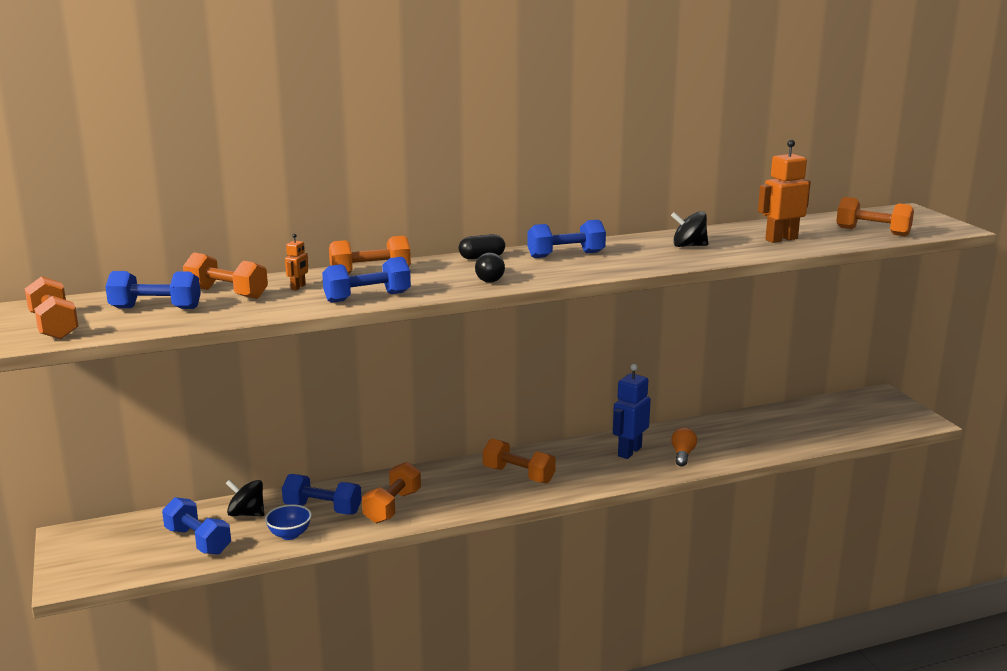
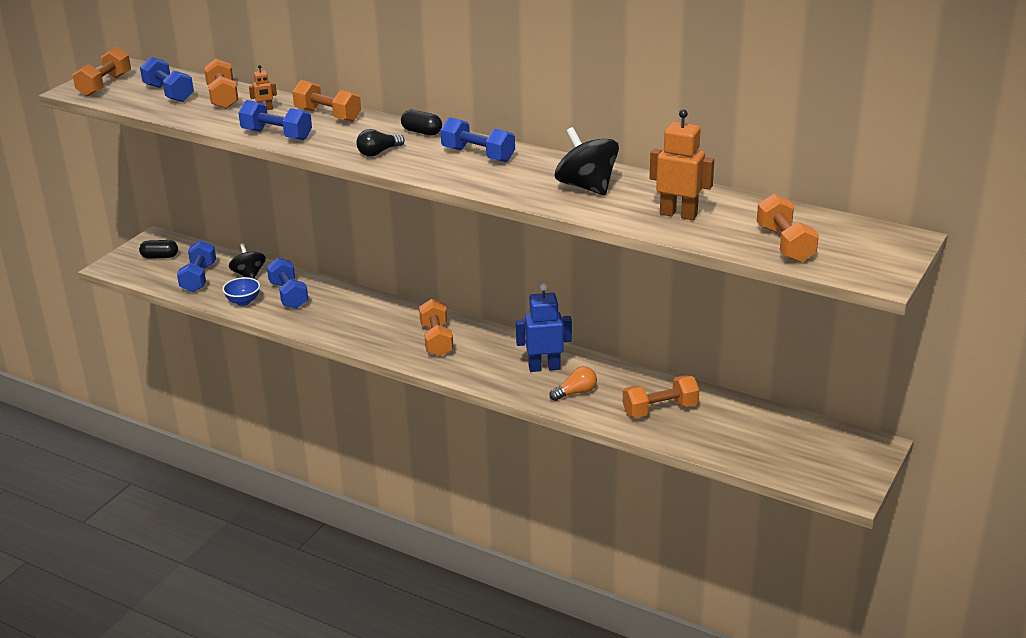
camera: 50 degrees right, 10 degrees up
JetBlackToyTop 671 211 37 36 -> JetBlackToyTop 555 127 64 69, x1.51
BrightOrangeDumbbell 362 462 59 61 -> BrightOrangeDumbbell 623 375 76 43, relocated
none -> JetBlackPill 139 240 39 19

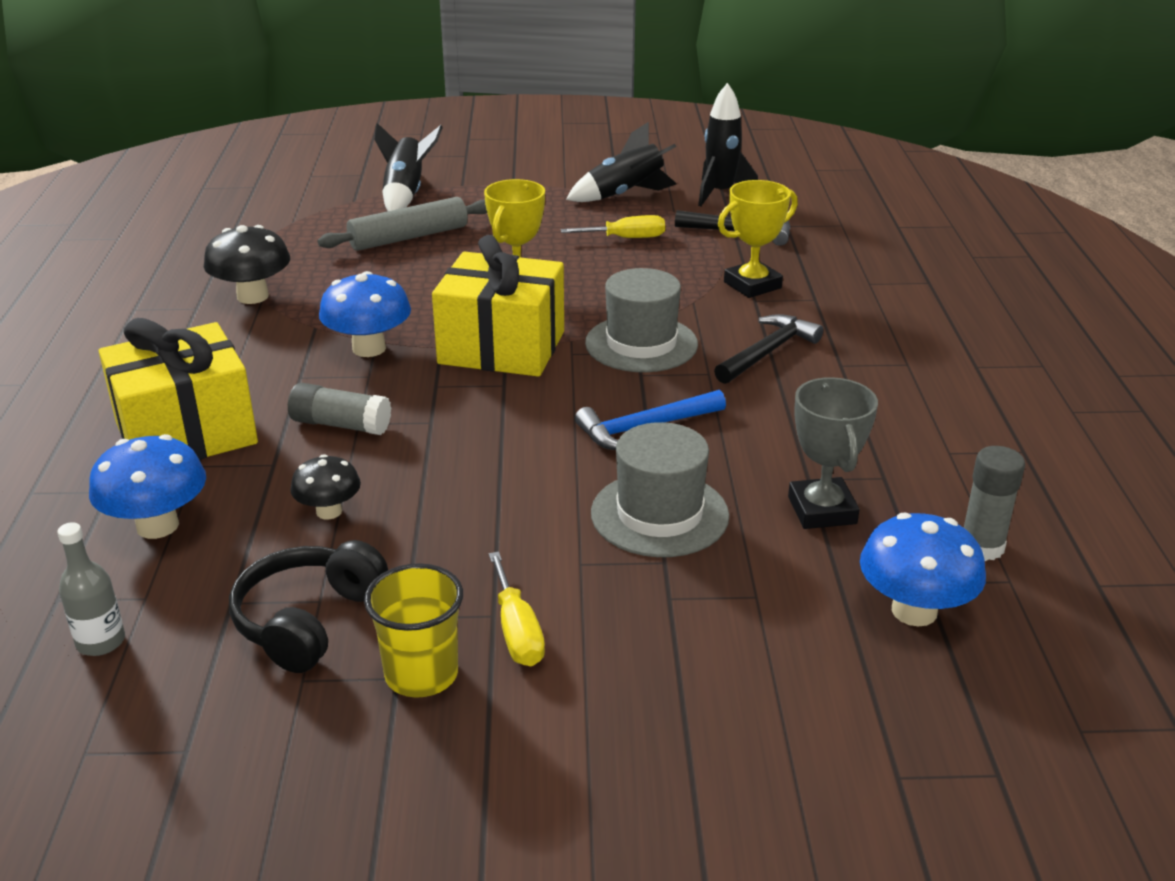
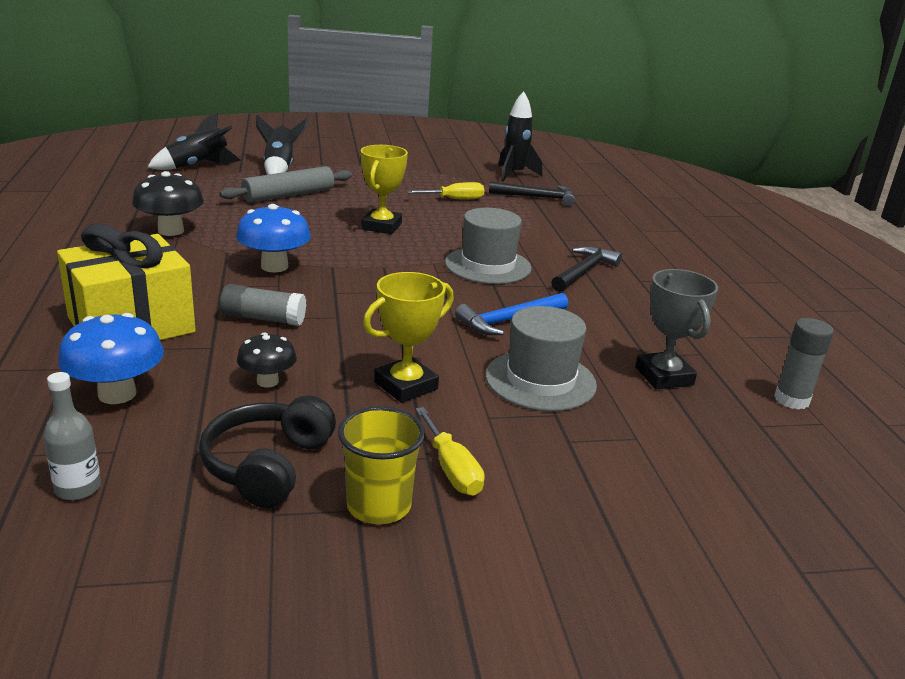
camera: 10 degrees left, 5 degrees down
JetBlackRocket 566 122 111 80 -> JetBlackRocket 148 113 93 57, relocated
GoldenTrophy 718 180 80 118 -> GoldenTrophy 363 272 91 131, relocated
GoldenWrappedGift 432 235 132 142 -> none
BlueMushroom 860 512 126 115 -> none

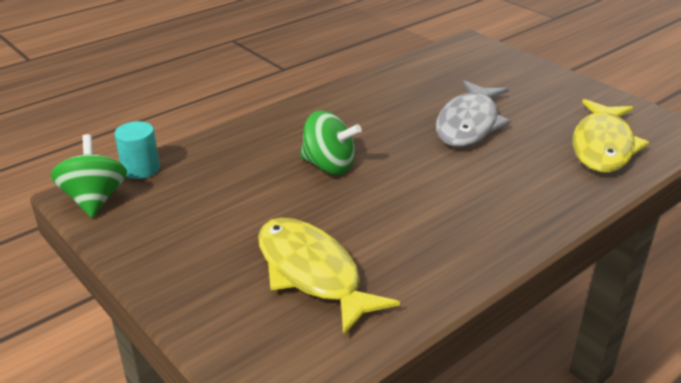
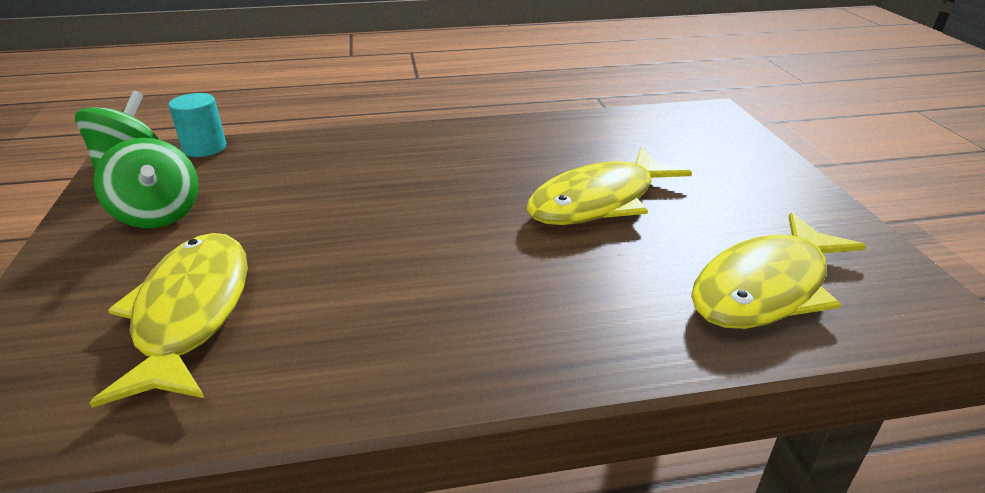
camera: 30 degrees right, 0 degrees up
GreyFish 436 80 75 67 -> GoldenFish 527 148 165 77
GreenToyTop 300 110 62 64 -> GreenToyTop 94 138 104 90, relocated

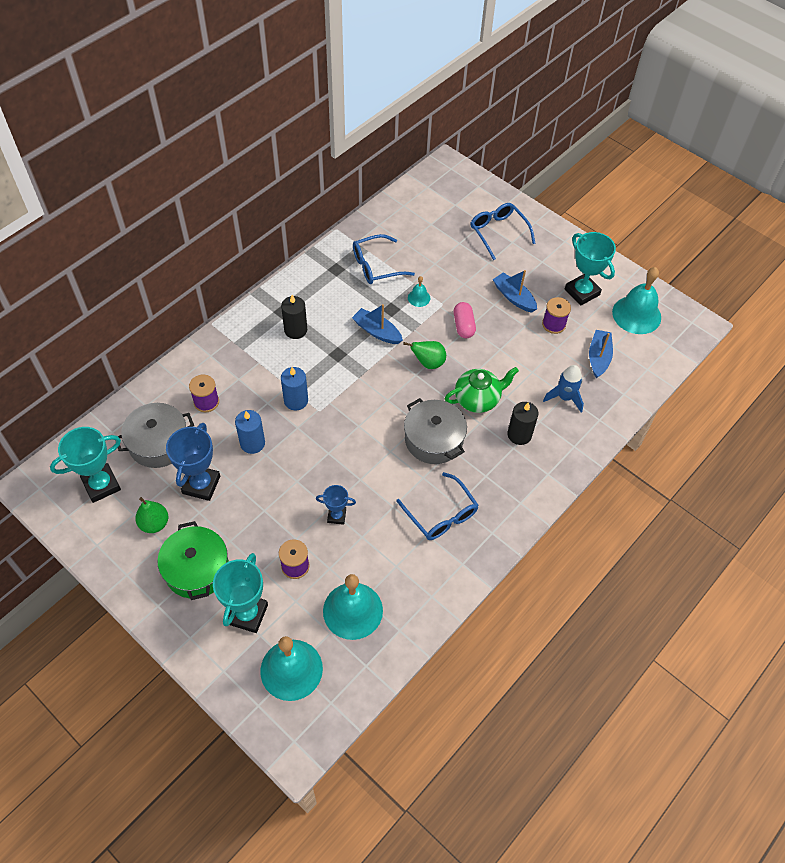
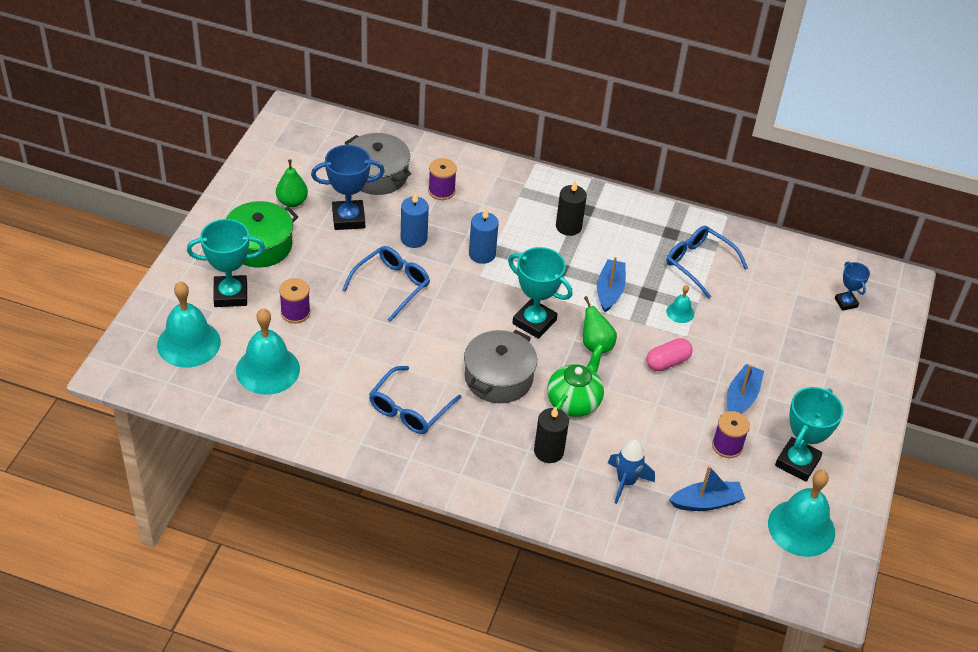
camera: 65 degrees right, 10 degrees down
BlueEyeglasses 471 203 65 57 -> BlueEyeglasses 342 246 88 76, relocated
GreenTeaPot 445 367 74 46 -> GreenTeaPot 547 344 57 73, 105 degrees counterclockwise
TurquoiseTrophy 50 427 71 76 -> TurquoiseTrophy 508 247 65 92, relocated
BlueTrophy 316 485 40 40 -> BlueTrophy 835 261 35 50, relocated

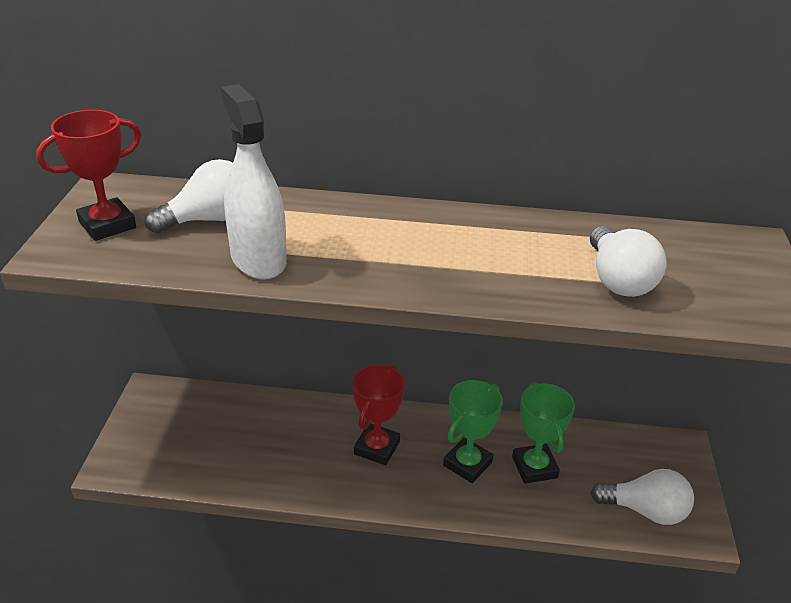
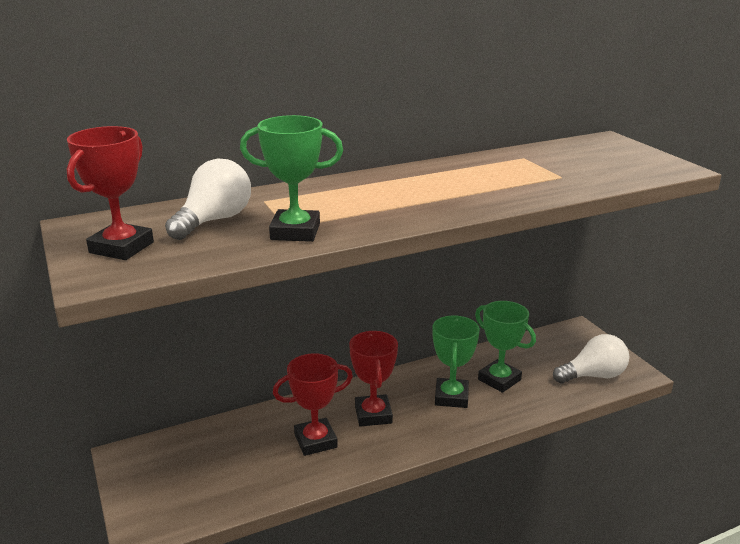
camera: 30 degrees left, 10 degrees down
WhiteSprayCleaner 221 84 66 196 -> GreenTrophy 240 115 103 127
WhiteLightBulb 590 226 77 71 -> none
none -> ScarletTrophy 273 353 80 103

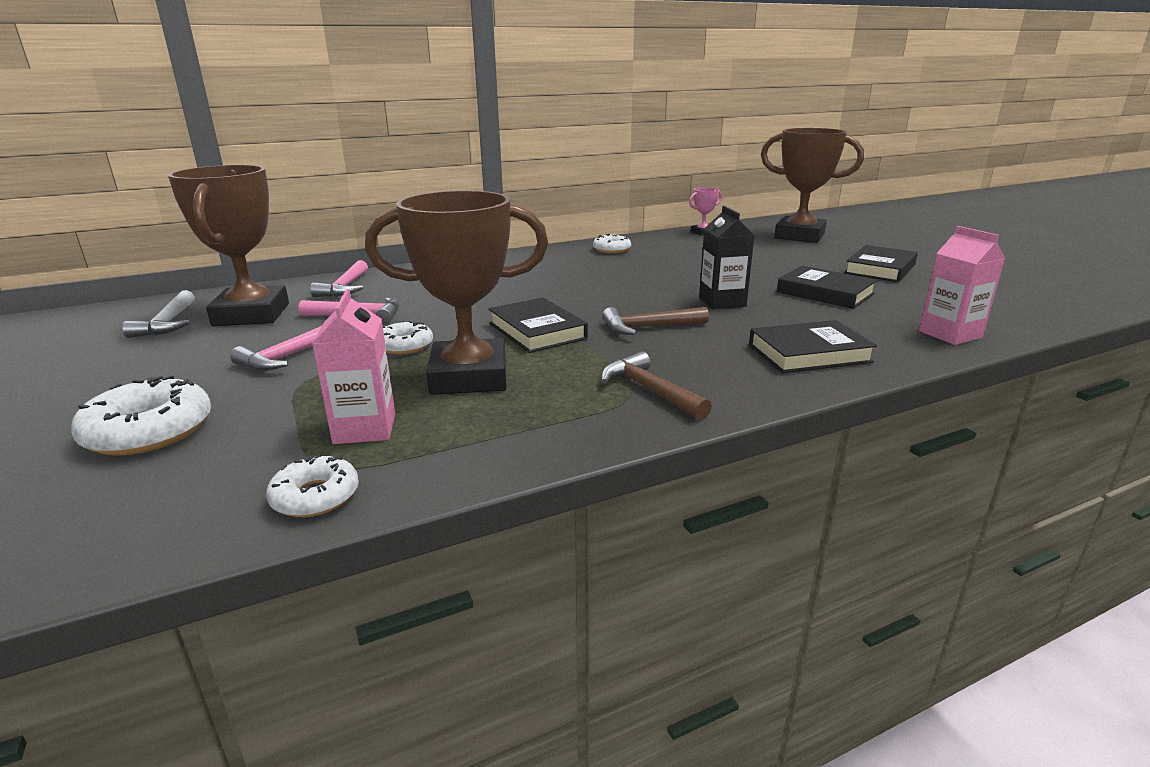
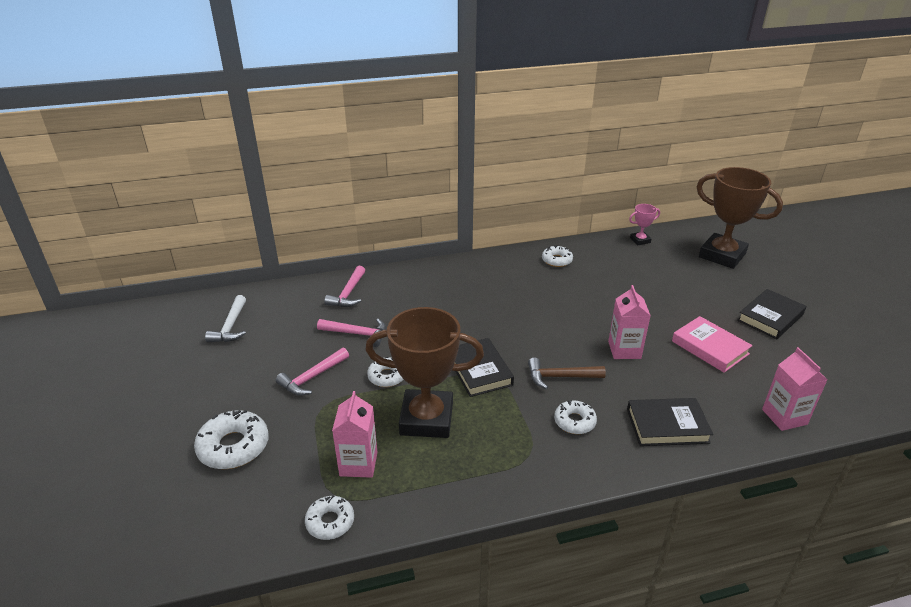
camera: 10 degrees right, 10 degrees up
RussetTrophy 168 165 121 161 -> none
JetBlackMilkCarton 699 206 56 103 -> RosePinkMilkCarton 608 285 43 74
JetBlackHardback 777 266 100 43 -> RosePinkHardback 672 316 81 57
RussetHammer 601 351 111 69 -> none
none -> WhiteGlazedDonut 554 400 43 34

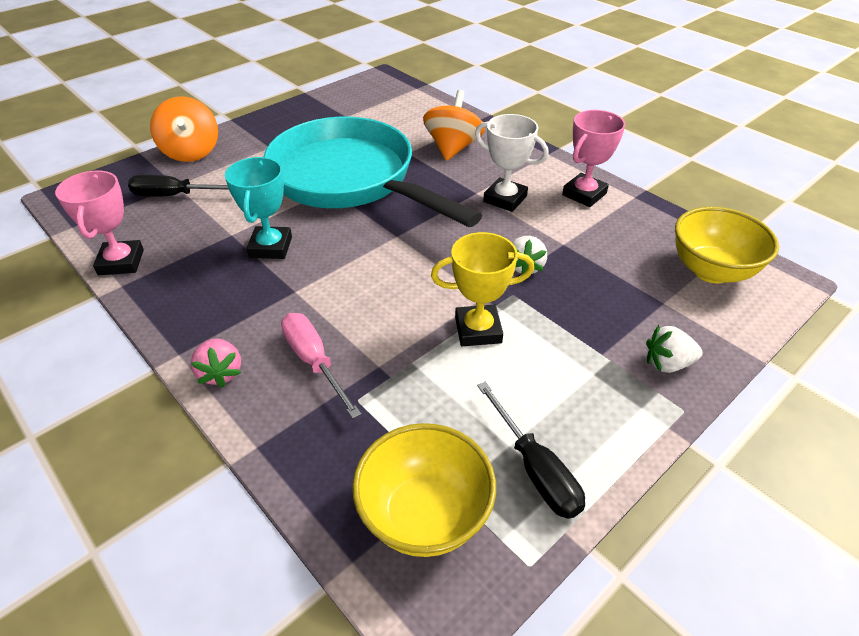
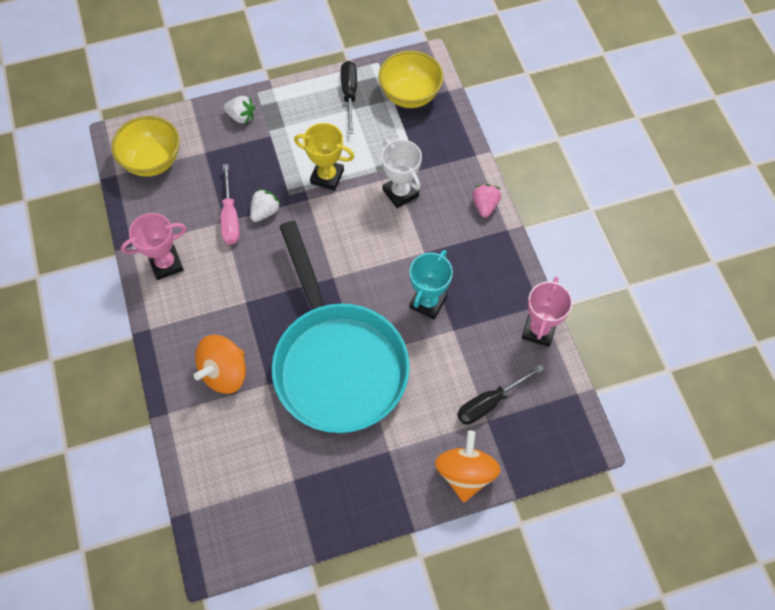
camera: 155 degrees left, 20 degrees up
WhiteTrophy 475 114 74 98 -> WhiteTrophy 381 140 41 68, relocated
JetBlackFlatScrewdriver 128 175 101 22 -> JetBlackFlatScrewdriver 457 364 87 60, 120 degrees clockwise
RosePinkFlatScrewdriver 281 313 80 106 -> RosePinkFlatScrewdriver 221 164 19 81, relocated

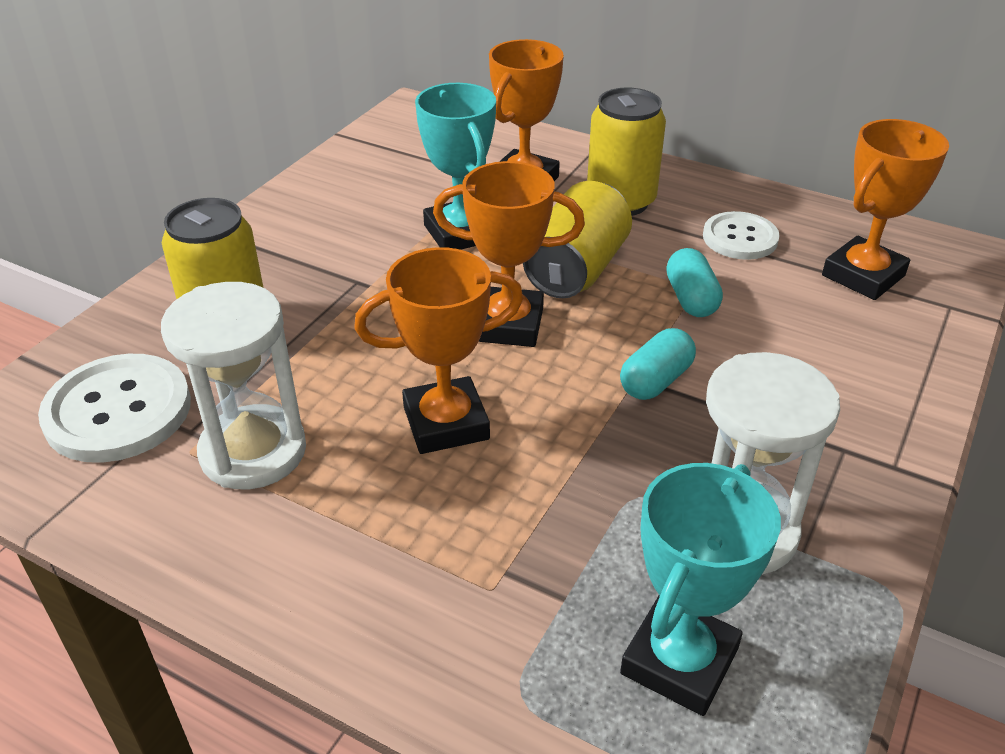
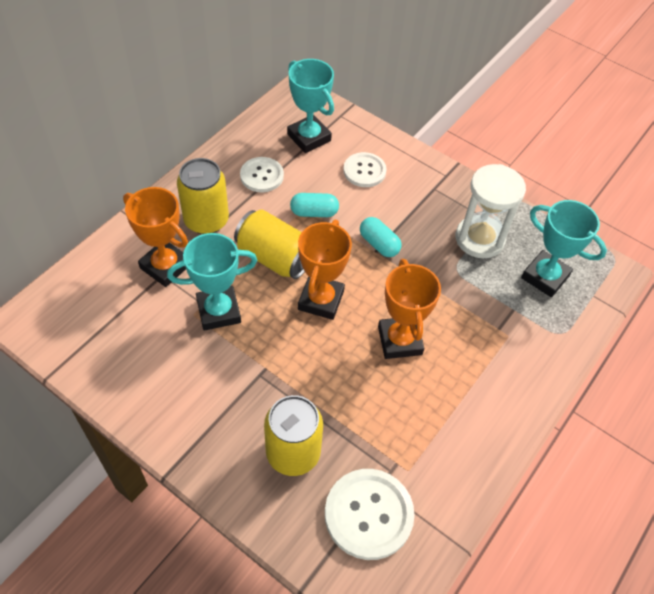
camera: 85 degrees left, 15 degrees up
BrightOrangeTrophy 822 119 127 181 -> TurquoiseTrophy 287 59 47 94
WhiteSandglass 161 282 145 207 -> none
none -> WhiteShirtButton 343 152 44 35

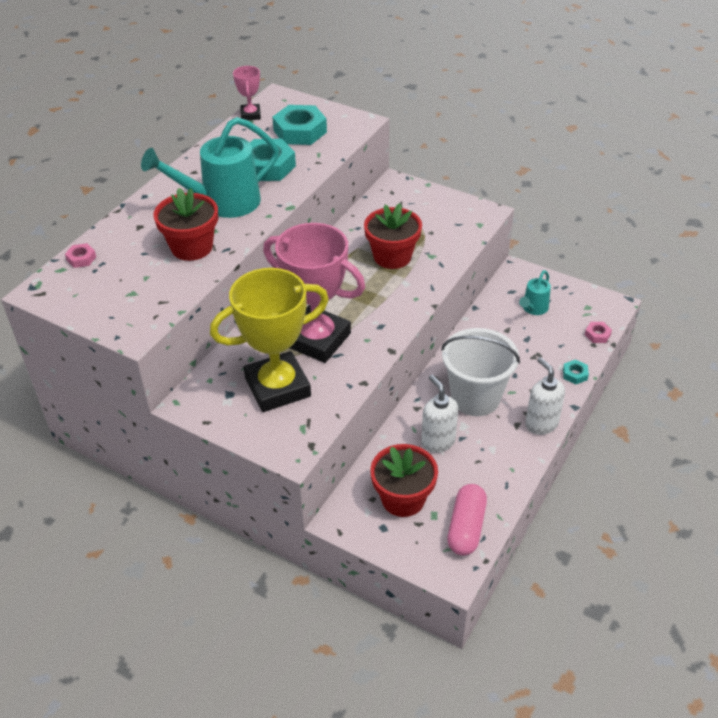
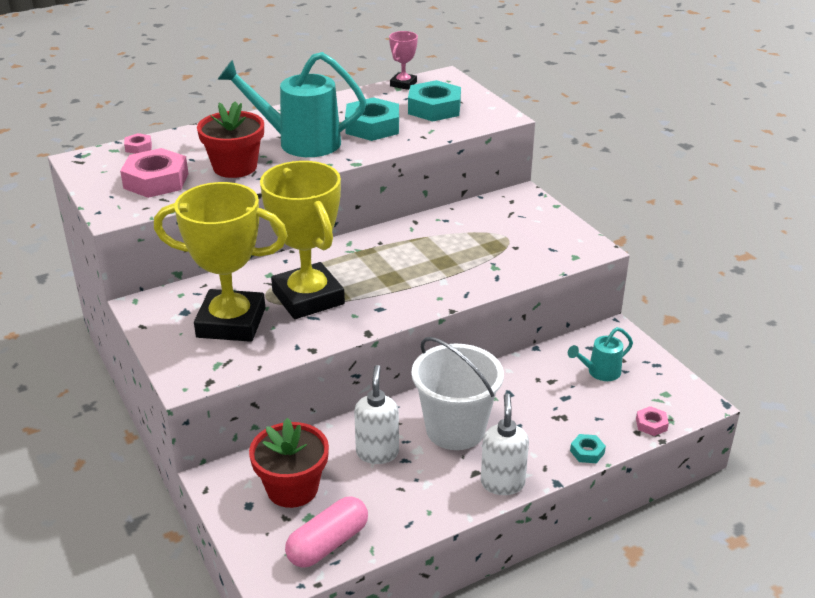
camera: 30 degrees right, 10 degrees down
ScarletPottedPlant 364 203 58 66 -> none
RosePinkTrophy 263 223 102 140 -> GoldenTrophy 260 161 85 158
none -> RosePinkHexagonNut 120 148 68 50

